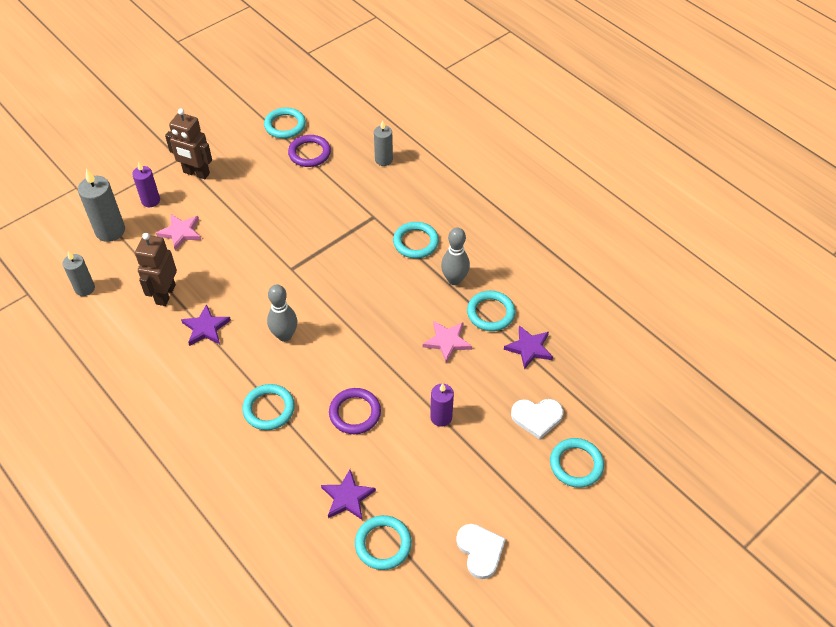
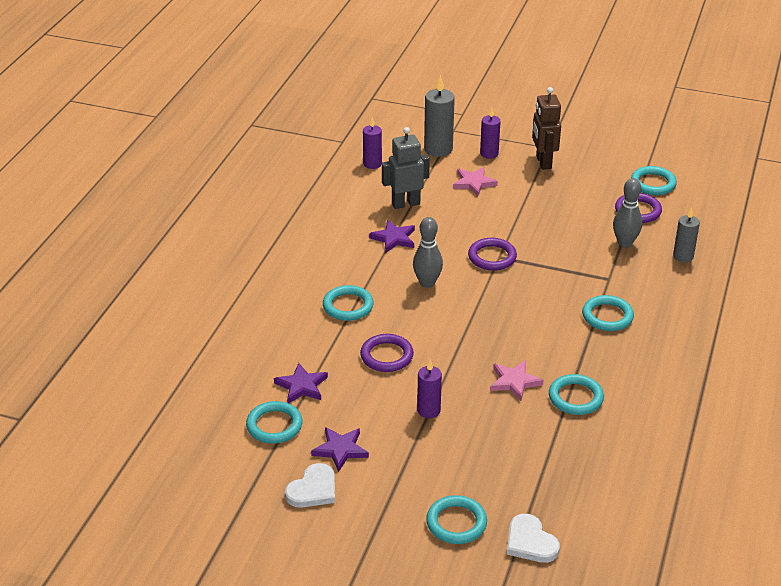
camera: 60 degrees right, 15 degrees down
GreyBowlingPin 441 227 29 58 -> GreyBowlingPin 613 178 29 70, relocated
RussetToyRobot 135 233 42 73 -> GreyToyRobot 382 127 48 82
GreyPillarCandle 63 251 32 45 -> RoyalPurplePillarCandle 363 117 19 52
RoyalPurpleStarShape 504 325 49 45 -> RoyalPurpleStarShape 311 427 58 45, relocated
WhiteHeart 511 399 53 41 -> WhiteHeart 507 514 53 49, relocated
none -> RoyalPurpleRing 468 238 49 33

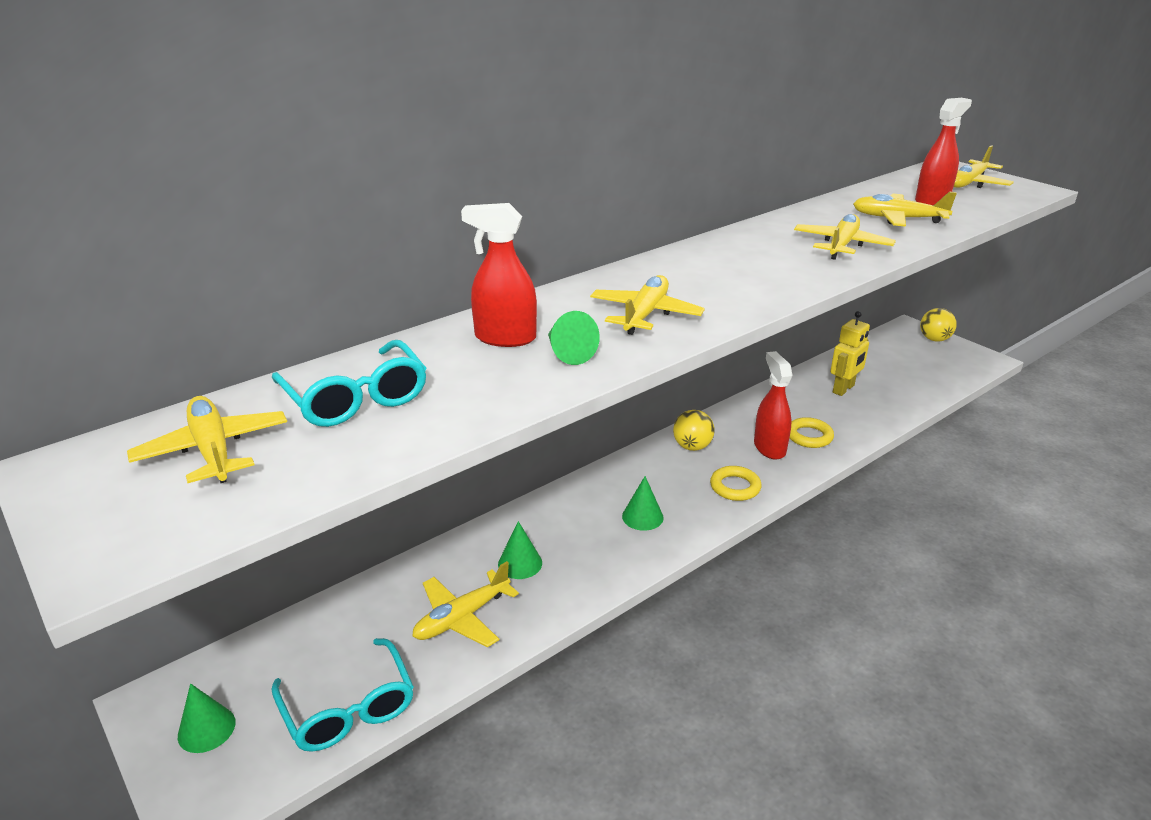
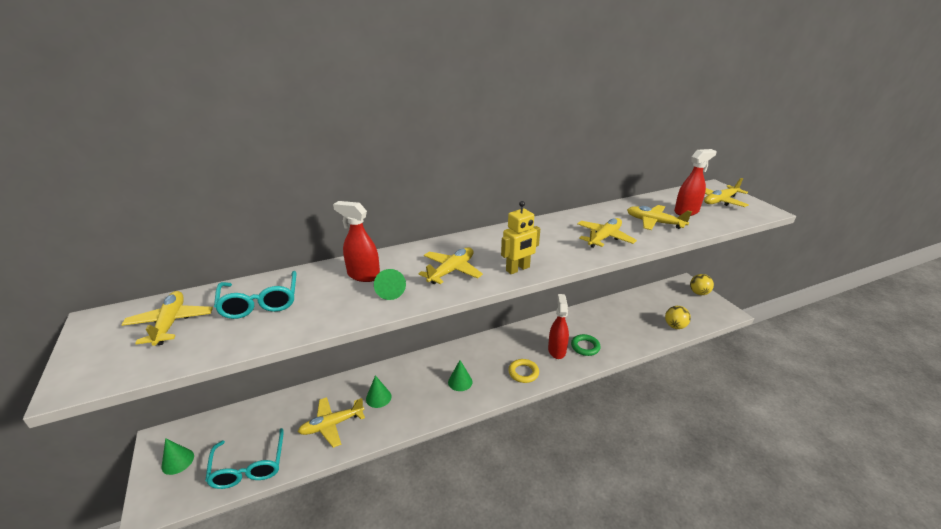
camera: 15 degrees right, 0 degrees up
GoldenToyRobot 830 311 40 85 -> GoldenToyRobot 501 201 39 73, relocated
GoldenSphere 673 410 42 41 -> GoldenSphere 665 306 26 23, relocated
GoldenRing 790 417 44 31 -> GreenRing 571 334 30 22

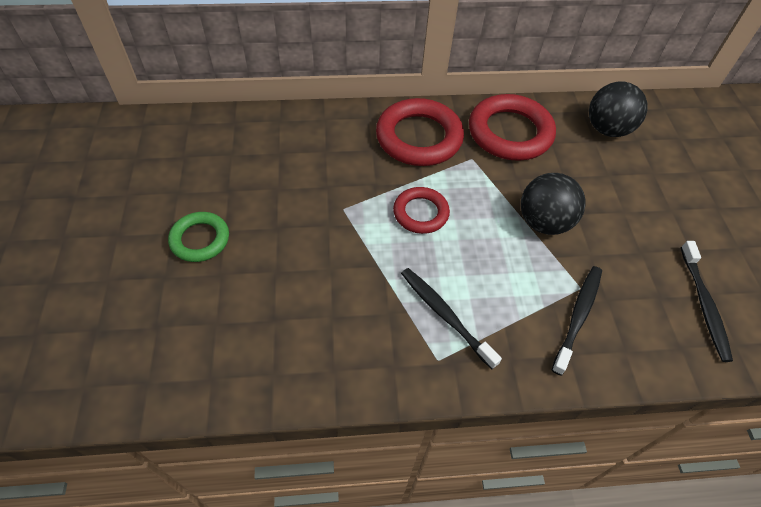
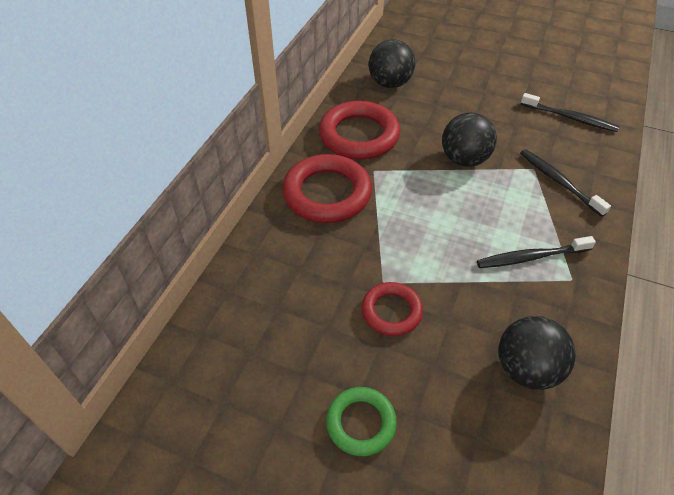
camera: 60 degrees left, 5 degrees down
ScarletRing 393 187 57 47 -> ScarletRing 362 282 61 54, relocated
none -> JetBlackSphere 498 316 78 74

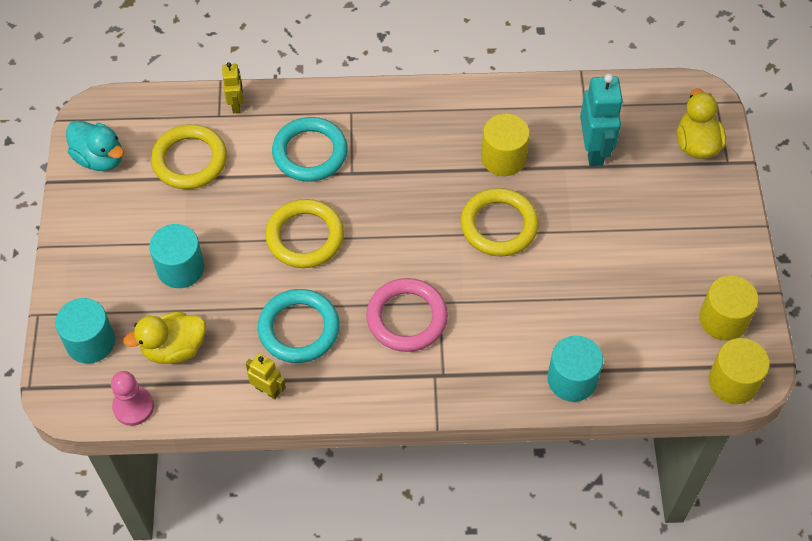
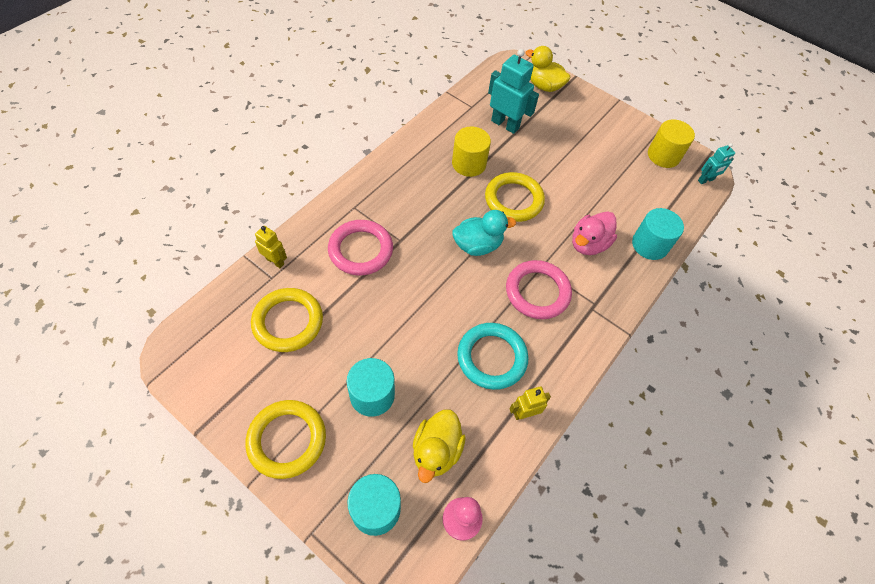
camera: 55 degrees left, 0 degrees up
TurquoiseRing 272 117 76 64 -> RosePinkRing 328 220 65 56
TurquoiseDuck 66 120 58 51 -> TurquoiseDuck 452 210 64 46, relocated
GoldenRing 265 199 79 69 -> GoldenRing 245 400 81 79, relocated
GoldenCylinder 709 338 61 66 -> TurquoiseToyRobot 698 143 37 41
none -> RosePinkDuck 572 211 45 44

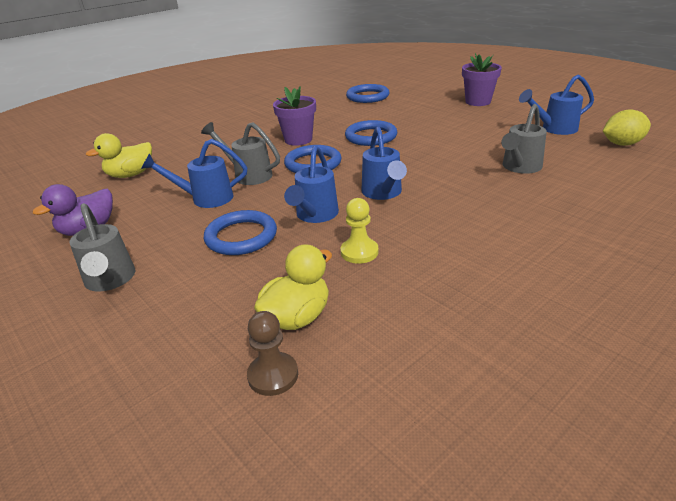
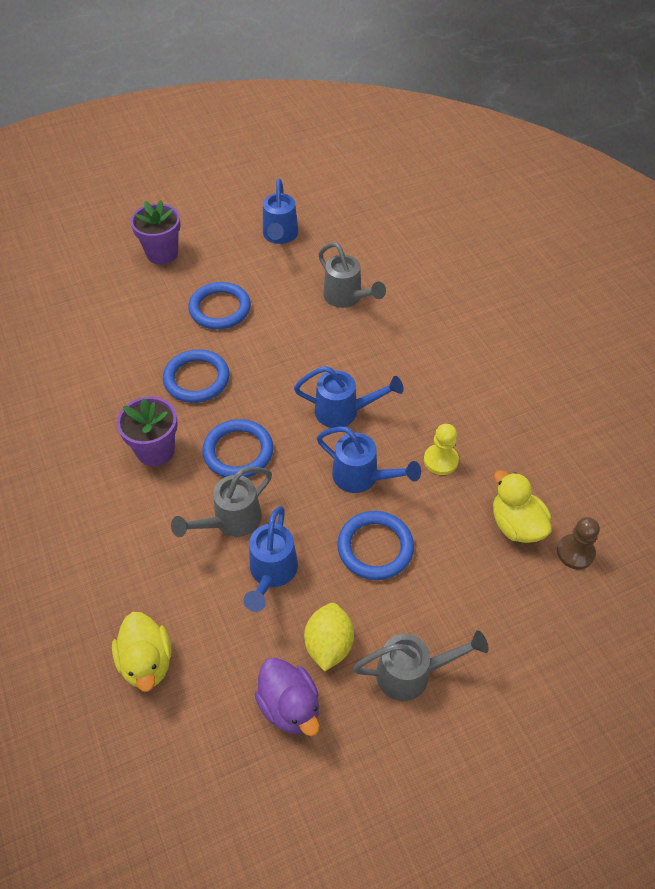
camera: 75 degrees left, 20 degrees up
BlueRing 346 84 44 19 -> BlueRing 188 282 63 47, relocated
GoldenLemon 603 110 48 36 -> GoldenLemon 304 603 50 69, relocated

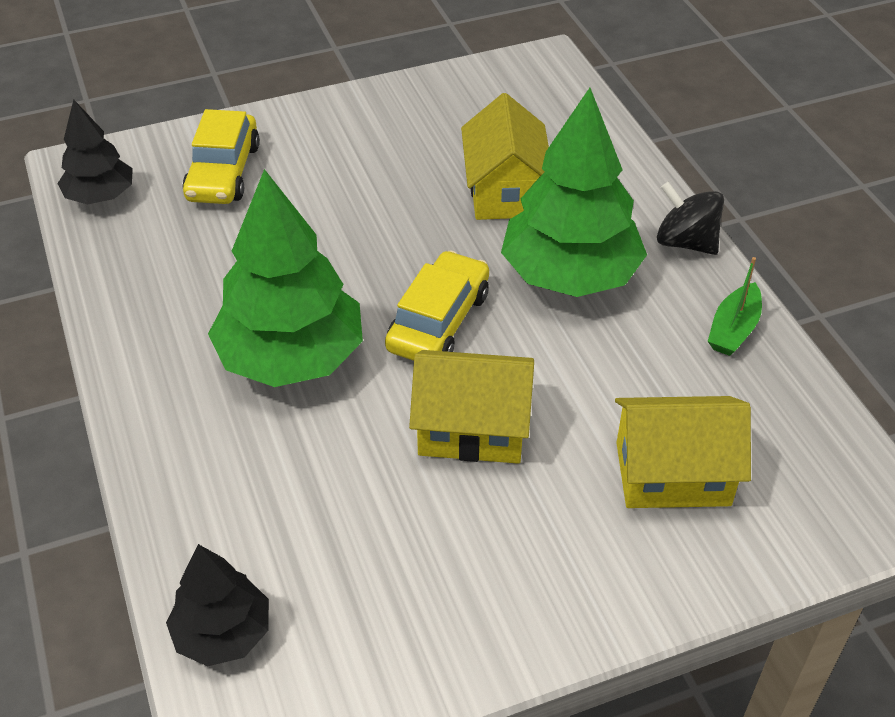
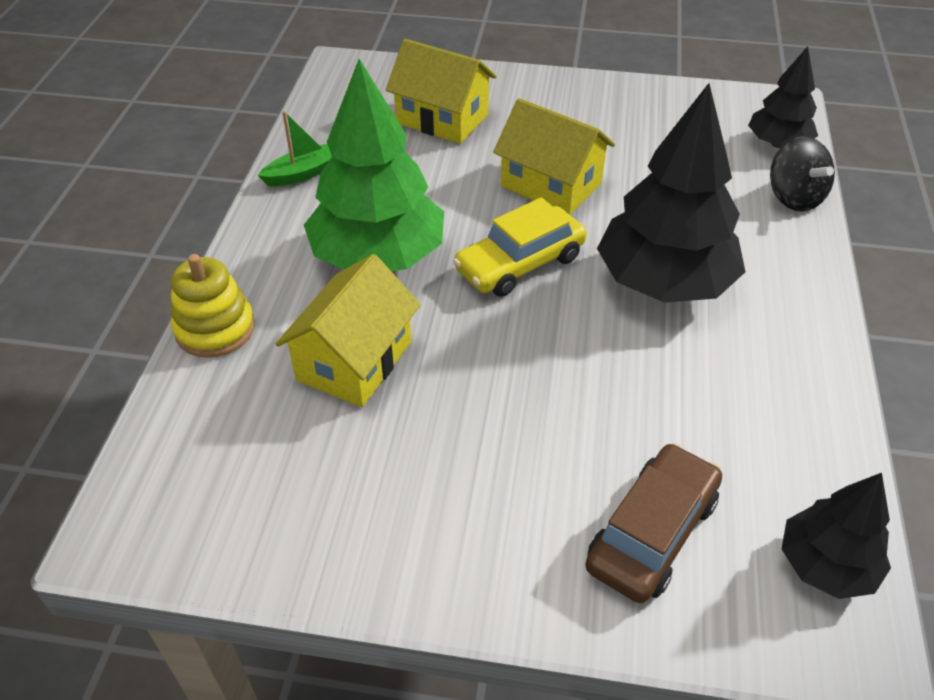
camera: 150 degrees left, 0 degrees up
GoldenCar 182 109 78 95 -> RussetCar 585 443 137 160
GreenFirTree 208 169 155 218 -> JetBlackFirTree 597 83 148 220
JetBlackToyTop 657 182 67 73 -> JetBlackToyTop 770 136 65 75, relocated
none -> GoldenStackingRings 171 254 84 104

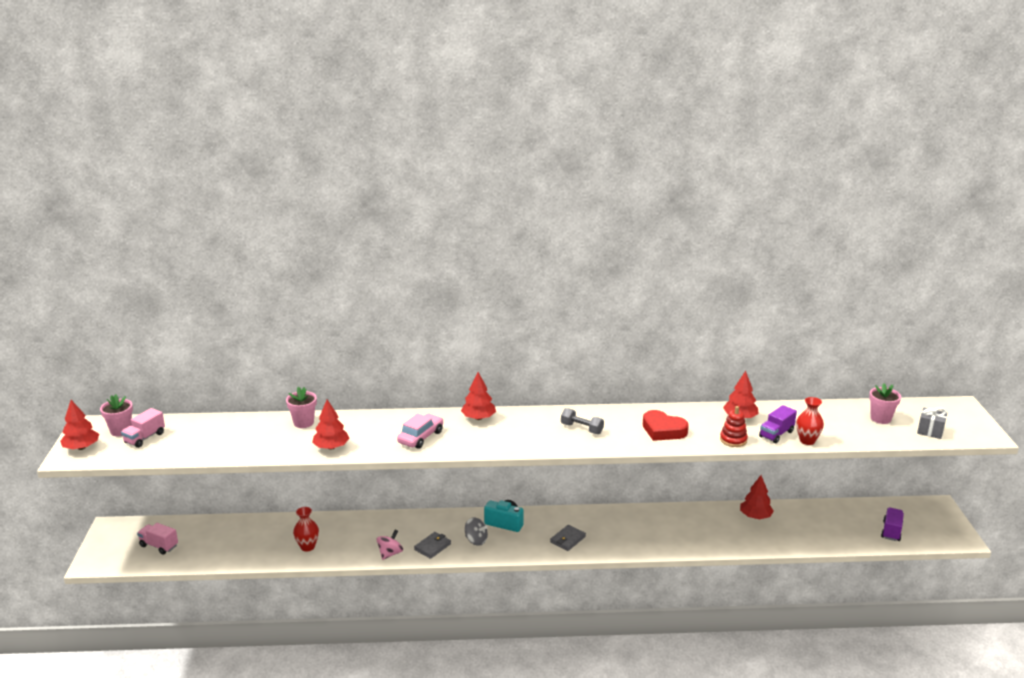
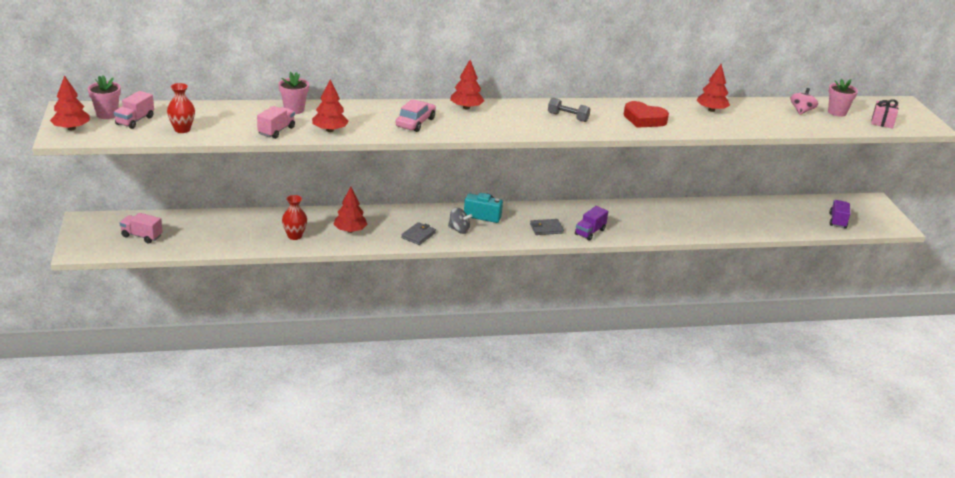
camera: 10 degrees left, 5 degrees up
ScarletFlowerVase 796 397 28 48 -> ScarletFlowerVase 167 83 28 50, relocated
RoyalPurpleLorry 759 405 38 38 -> RoyalPurpleLorry 575 206 33 35, relocated
ScarletStackingRings 720 406 28 41 -> none
GreyWrappedGift 917 407 30 32 -> RosePinkWrappedGift 871 100 28 29
ScarletFirTree 740 475 34 44 -> ScarletFirTree 334 187 34 46, relocated
GreyCardWallet 550 525 36 26 -> GreyCardWallet 530 219 34 16, 45 degrees clockwise
RosePinkToyTop 376 529 27 31 -> RosePinkToyTop 790 88 28 27, relocated
none -> RosePinkLorry 257 106 38 33

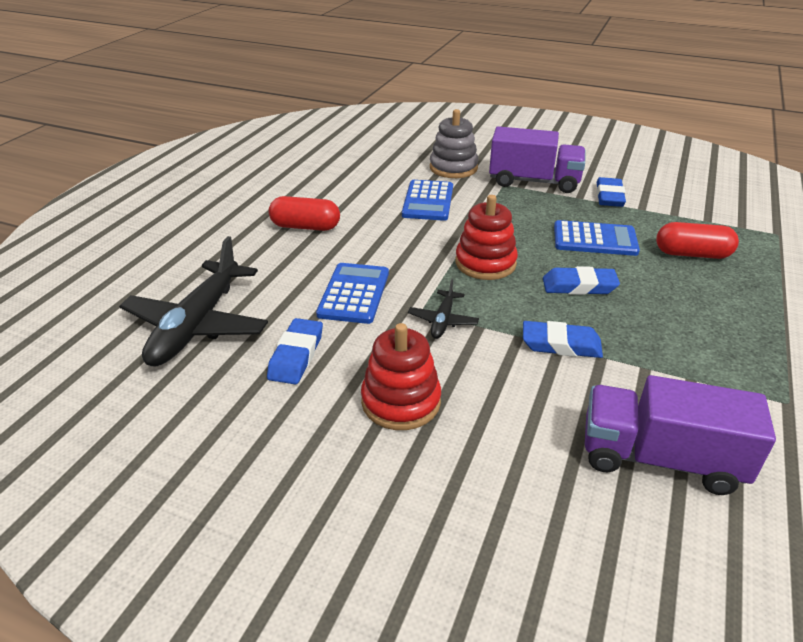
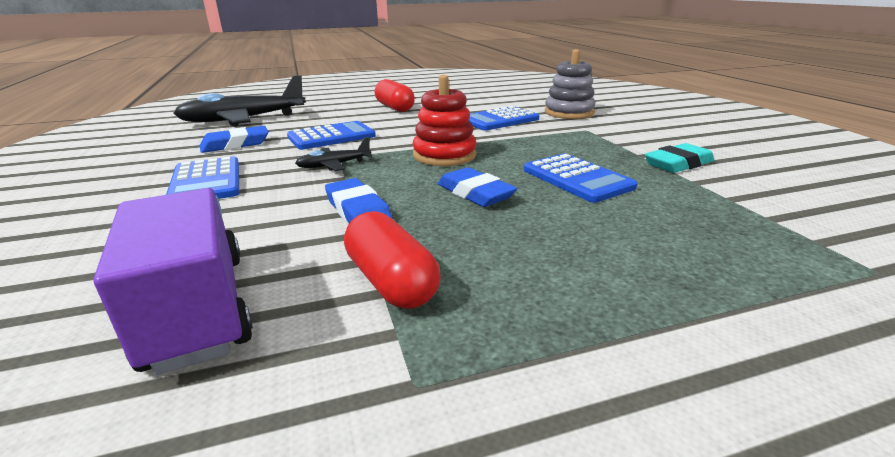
camera: 50 degrees right, 10 degrees down
RoyalPurpleLorry 489 126 97 67 -> none
BlueEraser 597 177 29 30 -> TurquoiseEraser 645 143 69 30
ScarletPill 656 222 83 37 -> ScarletPill 344 211 97 98, relocated
ScarletStackingRings 361 323 80 107 -> BlueAddingMachine 166 156 73 43

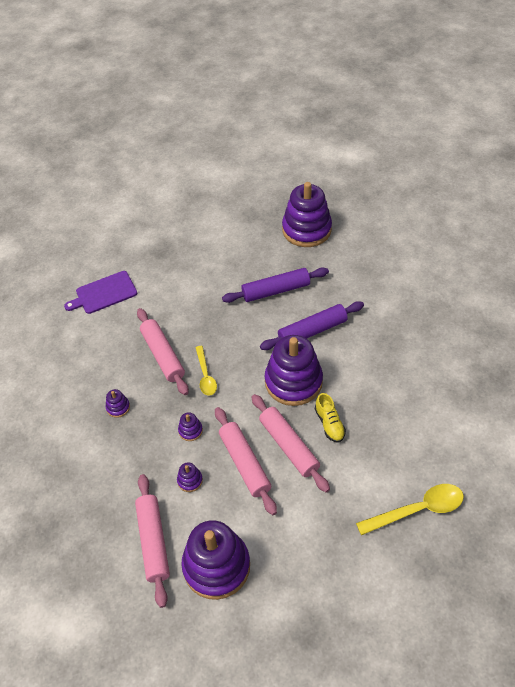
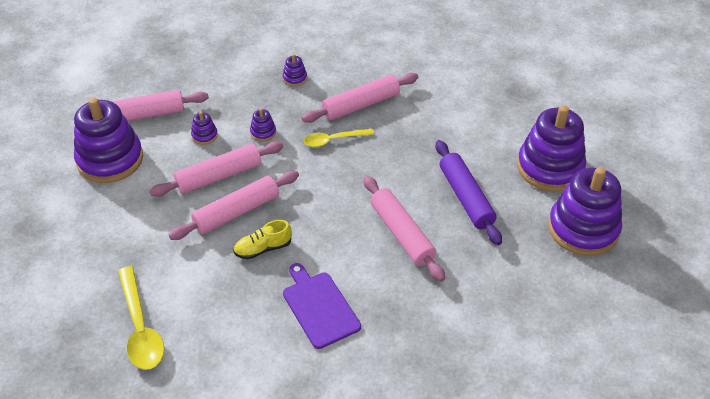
camera: 85 degrees right, 5 degrees down
RoyalPurpleCuttingBoard 64 271 73 43 -> RoyalPurpleCuttingBoard 283 263 78 86, relocated
RoyalPurpleRollingPin 260 301 104 49 -> RosePinkRollingPin 364 176 81 106
RoyalPurpleStackingRings 264 335 59 71 -> RoyalPurpleStackingRings 517 105 69 87, relocated

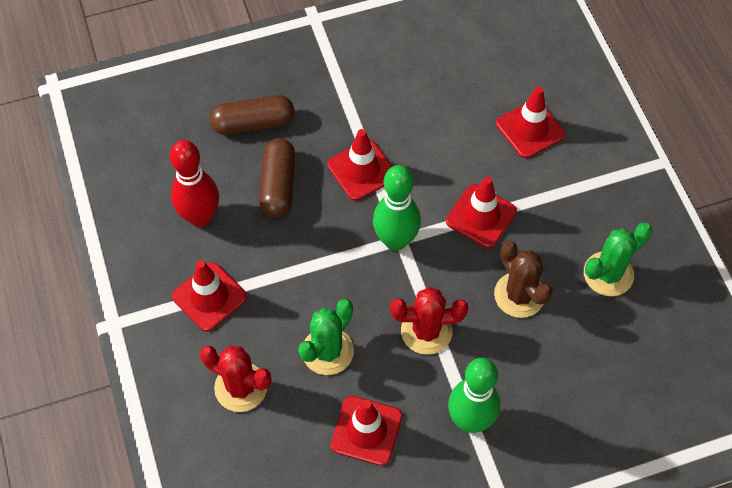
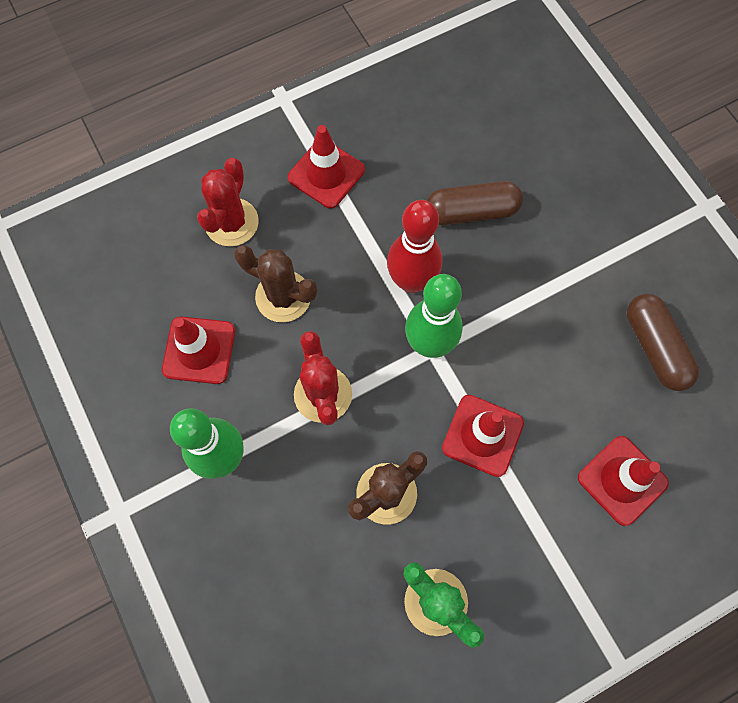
camera: 80 degrees right, 10 degrees up
RussetPill 210 95 84 40 -> RussetPill 627 294 72 97, relocated
ScarletTrafficCone 327 129 65 72 -> none
ScarletBowlingPin 170 140 49 87 -> ScarletBowlingPin 387 200 55 93, relocated
GreenSaguaroCactus 298 299 56 76 -> RussetSaguaroCactus 234 245 83 77

